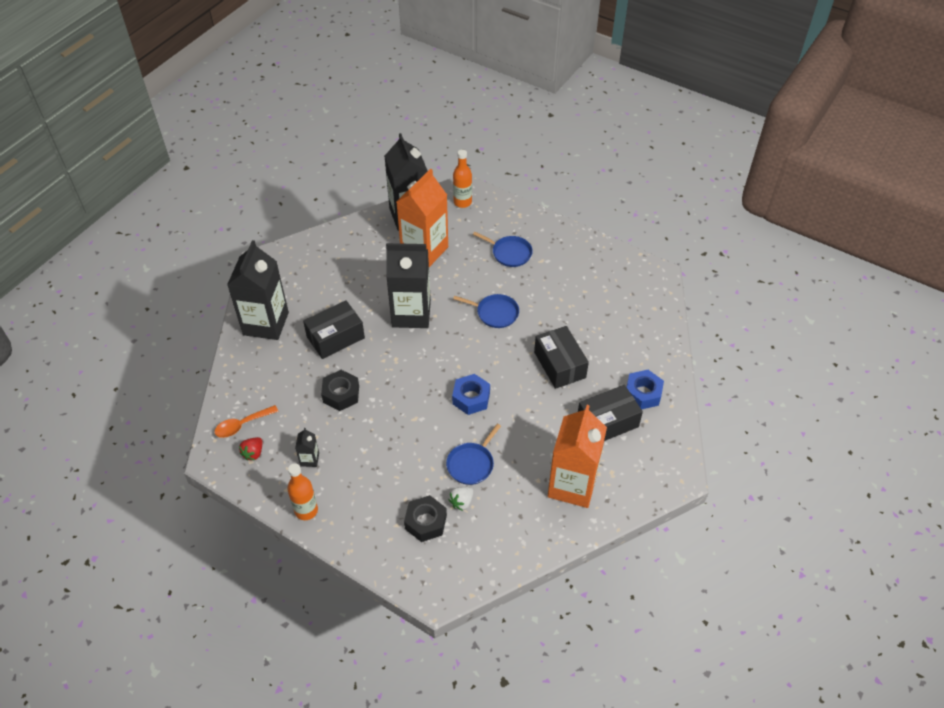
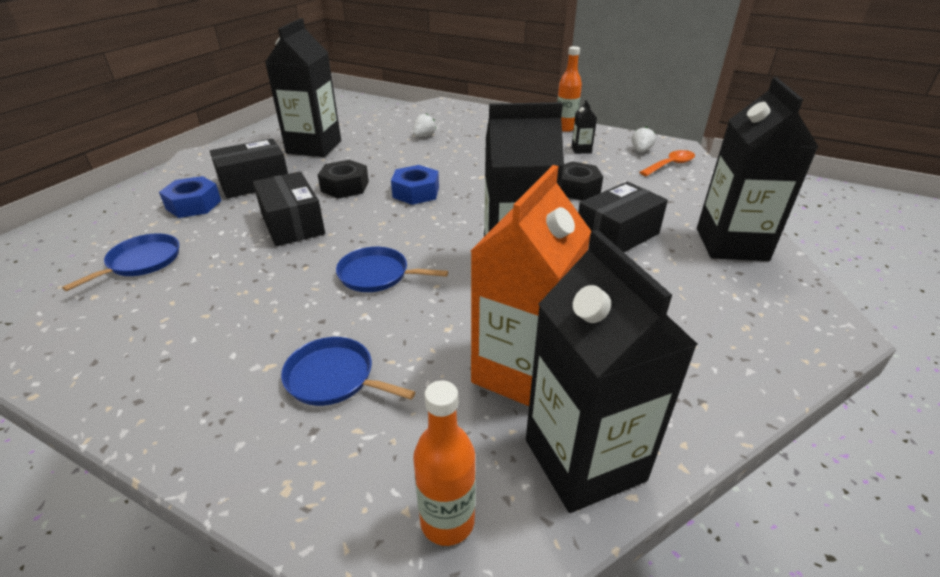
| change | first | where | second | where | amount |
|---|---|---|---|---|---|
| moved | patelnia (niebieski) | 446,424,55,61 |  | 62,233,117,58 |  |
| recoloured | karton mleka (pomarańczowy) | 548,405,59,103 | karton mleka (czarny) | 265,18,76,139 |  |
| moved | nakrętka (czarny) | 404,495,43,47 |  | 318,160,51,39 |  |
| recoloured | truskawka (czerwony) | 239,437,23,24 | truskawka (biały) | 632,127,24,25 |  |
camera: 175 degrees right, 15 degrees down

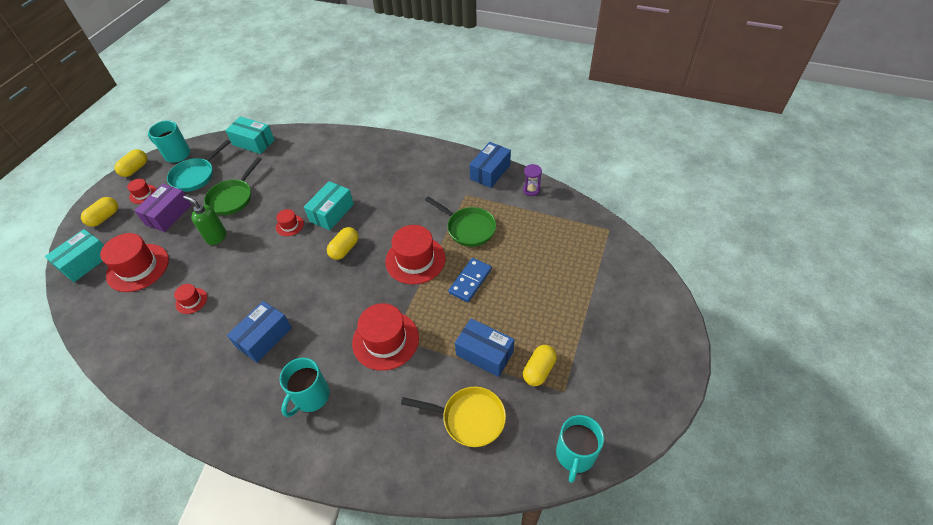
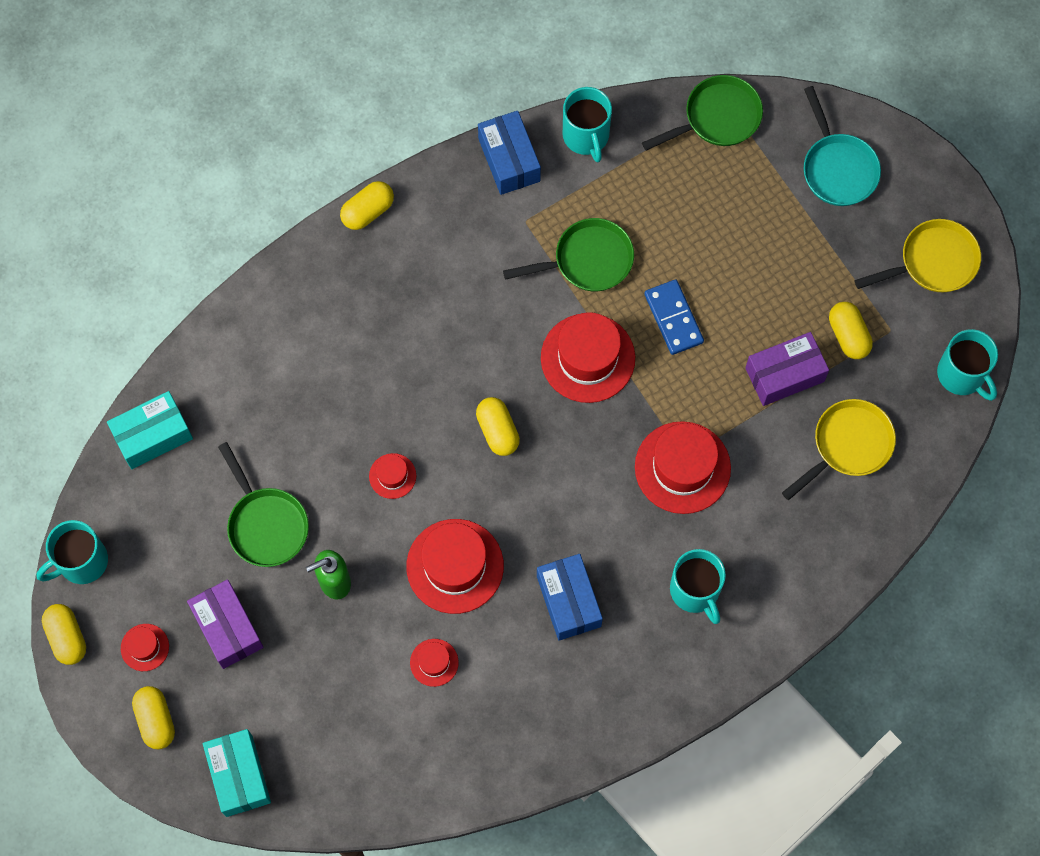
| change | first | where | second | where | amount |
|---|---|---|---|---|---|
| added |  |  | kapsułka (żółty) | 340,181,54,49 |  |
| moved | kapelusz (czerwony) | 100,233,69,59 |  | 406,519,98,95 |  |
| replaced | klepsydra (fioletowy) | 523,164,19,32 | kubek (turkusowy) | 563,87,49,75 |  |
| added |  |  | patelnia (zielony) | 642,75,121,76 |  |
| recoloured | pudełko (niebieski) | 455,318,59,59 | pudełko (fioletowy) | 745,332,84,74 |  |
| moved | patelnia (turkusowy) | 167,140,64,52 |  | 804,86,77,120 |  |
| added |  |  | patelnia (żółty) | 855,219,126,73 |  |
| removed | pudełko (turkusowy) | 304,181,50,50 |  |  |  |
camera: 55 degrees left, 20 degrees up

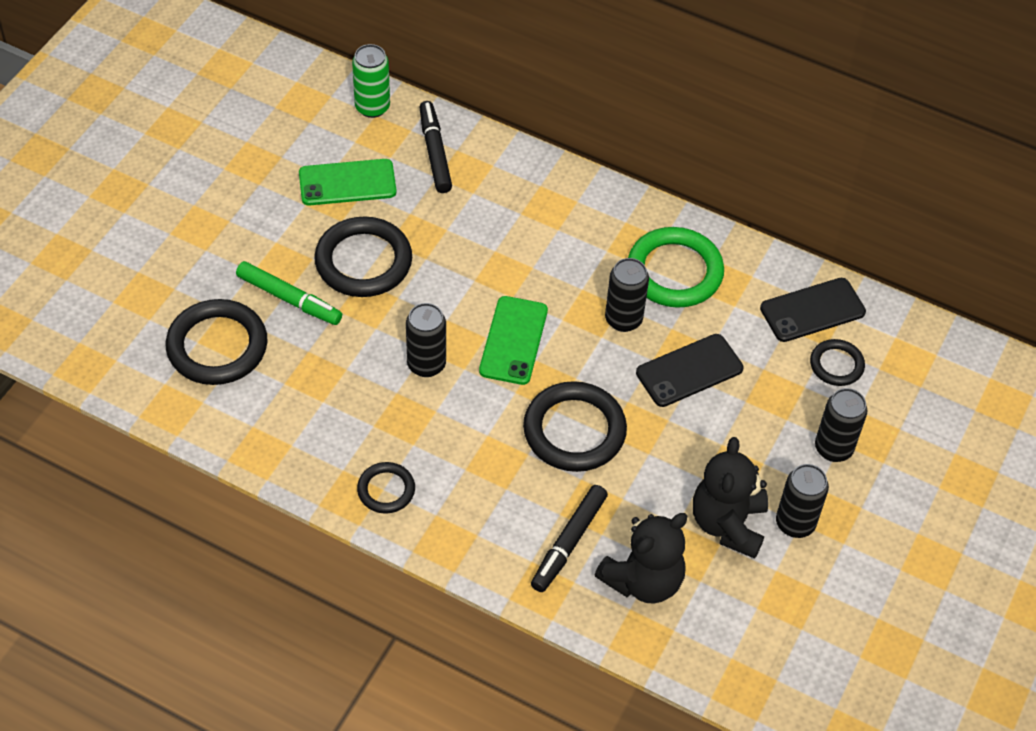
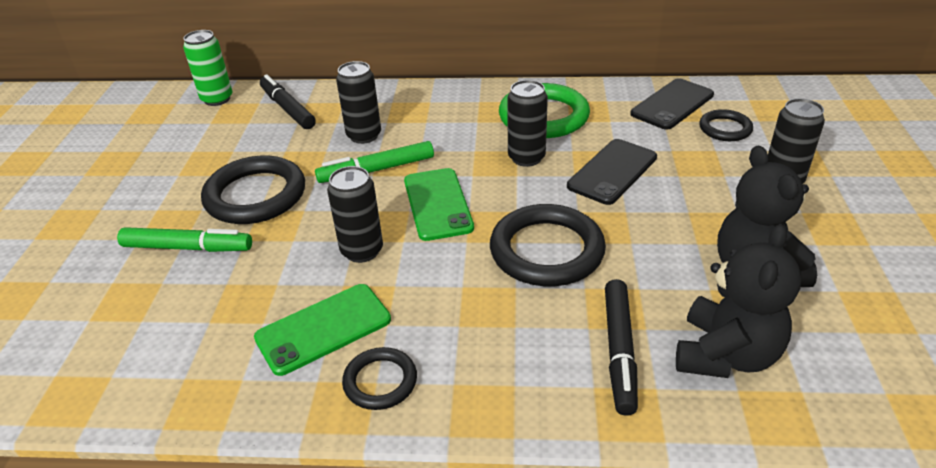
| change | first | where | second | where | amount |
|---|---|---|---|---|---|
| moved | telefon (zielony) | 299,159,97,46 |  | 254,284,137,92 |  |
| added |  |  | flamaster (zielony) | 315,141,119,42 |  |
| moved | puszka (czarny) | 776,464,53,74 |  | 336,61,45,83 |  |
| removed | pierścień (czarny) | 166,299,102,86 |  |  |  |
camera: 20 degrees left, 15 degrees down

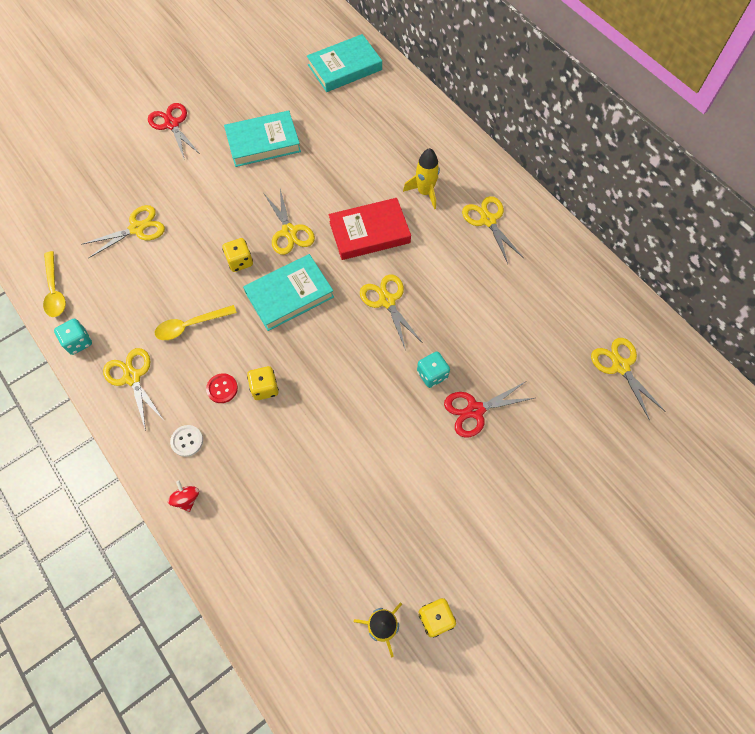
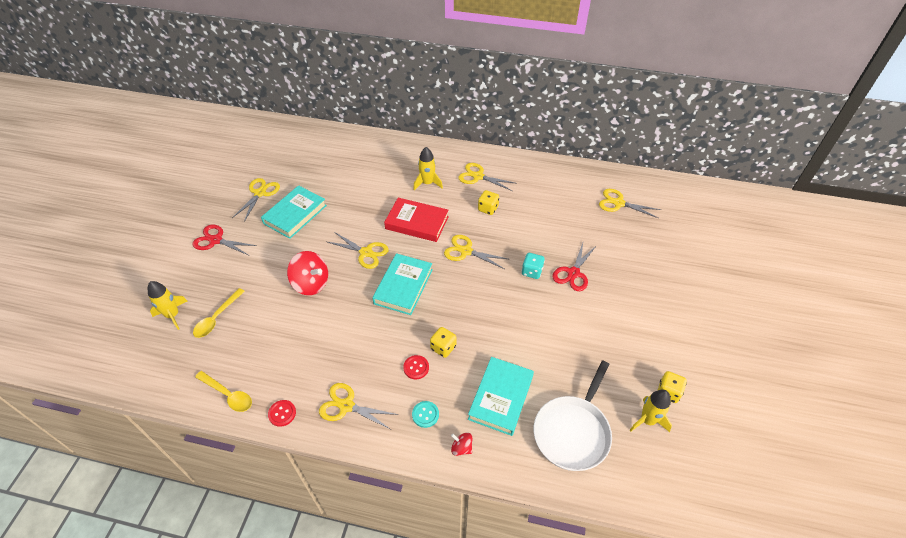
| change | first | where | second | where | amount |
|---|---|---|---|---|---|
| added |  |  | rakieta (żółty) | 148,281,39,49 |  |
| moved | łyżka (żółty) | 155,305,82,35 |  | 193,288,52,50 |  |
| moved | nożyczki (żółty) | 83,205,82,53 |  | 232,178,48,44 |  |
| replaced | kostka do gry (turkusowy) | 54,319,38,36 | guzik (czerwony) | 268,400,28,27 |  |
| added |  |  | bączek (czerwony) | 287,251,41,44 |  |
| turned | książka (czerwony) | 329,198,82,62 |  | 384,198,65,44 | 75 degrees clockwise |
| recoloured | guzik (biały) | 170,425,33,32 | guzik (turkusowy) | 412,401,27,27 |  |
| moved | książka (turkusowy) | 307,34,75,58 |  | 468,357,66,79 |  |
| moved | kostka do gry (żółty) | 222,238,31,34 |  | 478,190,21,25 |  |
| added |  |  | patelnia (biały) | 534,361,78,110 |  |
camera: 40 degrees left, 15 degrees down

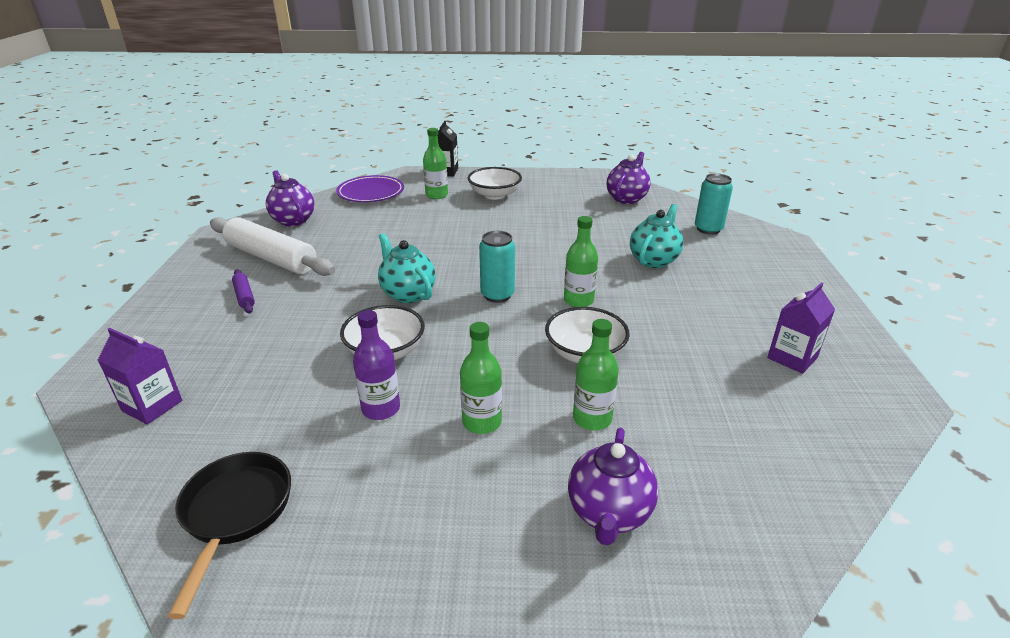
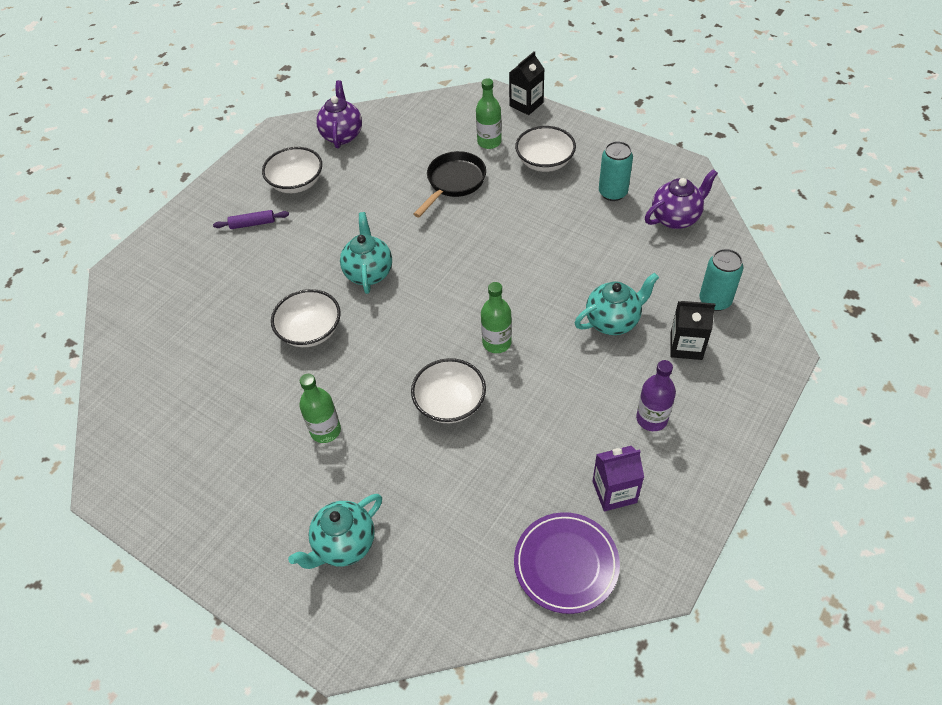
| change | first | where | second | where | amount |
|---|---|---|---|---|---|
| turned | wałek do ciasta (fioletowy) | 232,269,23,44 |  | 213,210,76,19 | 75 degrees clockwise |
| replaced | wałek do ciasta (biały) | 210,217,125,59 | miska (biały) | 262,147,60,46 |  |
| recoloured | imbryk (fioletowy) | 568,428,90,117 | imbryk (turkusowy) | 288,494,94,75 |  |
| moved | patelnia (czarny) | 167,452,124,167 |  | 413,151,73,67 |  |
| moved | talerz (fioletowy) | 336,175,68,27 |  | 514,512,106,102 |  |
| moved | puszka (turkusowy) | 479,231,36,72 |  | 599,141,34,60 |  |
| moved | butelka (fioletowy) | 353,310,47,110 |  | 636,360,40,71 |  |
| added |  |  | karton mleka (czarny) | 670,301,45,59 |  |
| removed | karton mleka (fioletowy) | 98,328,84,97 |  |  |  |
| removed | butelka (zielony) | 573,319,46,111 |  |  |  |
camera: 35 degrees right, 20 degrees up

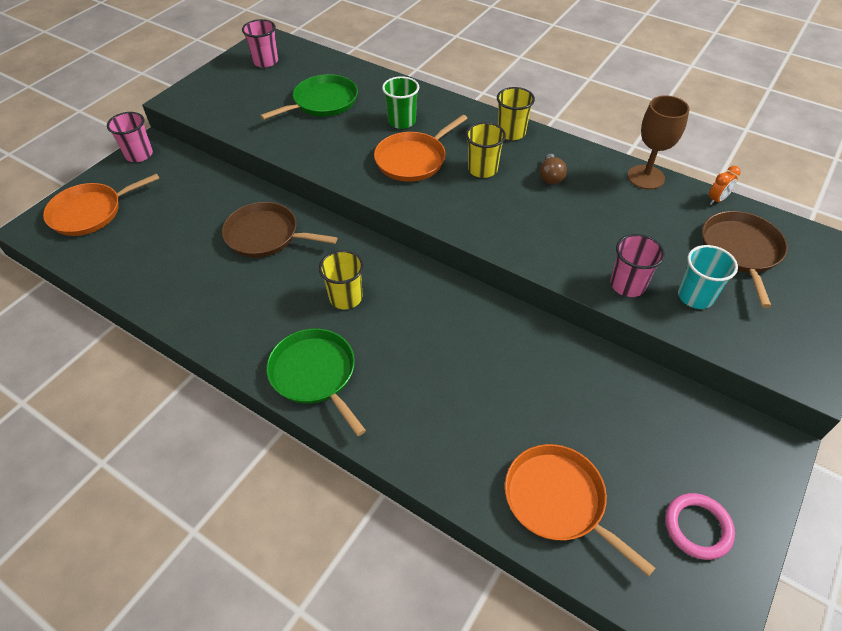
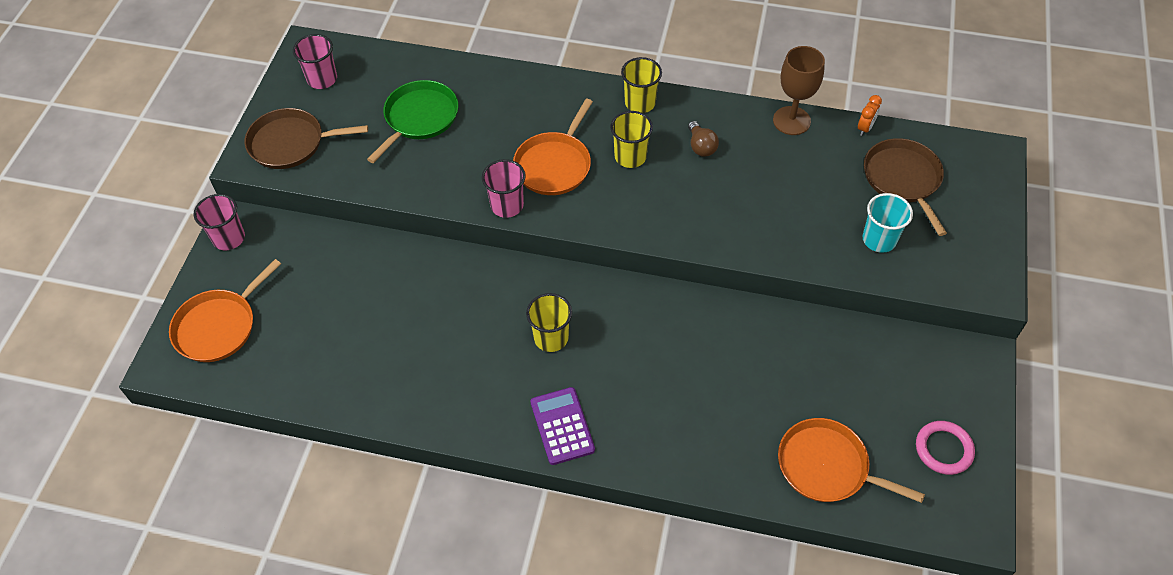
| change | first | where | second | where | amount |
|---|---|---|---|---|---|
| moved | patelnia (brązowy) | 222,202,115,56 |  | 244,108,124,61 |  |
| moved | szklanka (różowy) | 611,234,54,63 |  | 482,159,44,59 |  |
| replaced | patelnia (zielony) | 266,329,100,107 | kalkulator (fioletowy) | 531,387,64,78 |  |
| removed | szklanka (zielony) | 382,76,37,53 |  |  |  |
camera: 20 degrees left, 5 degrees up

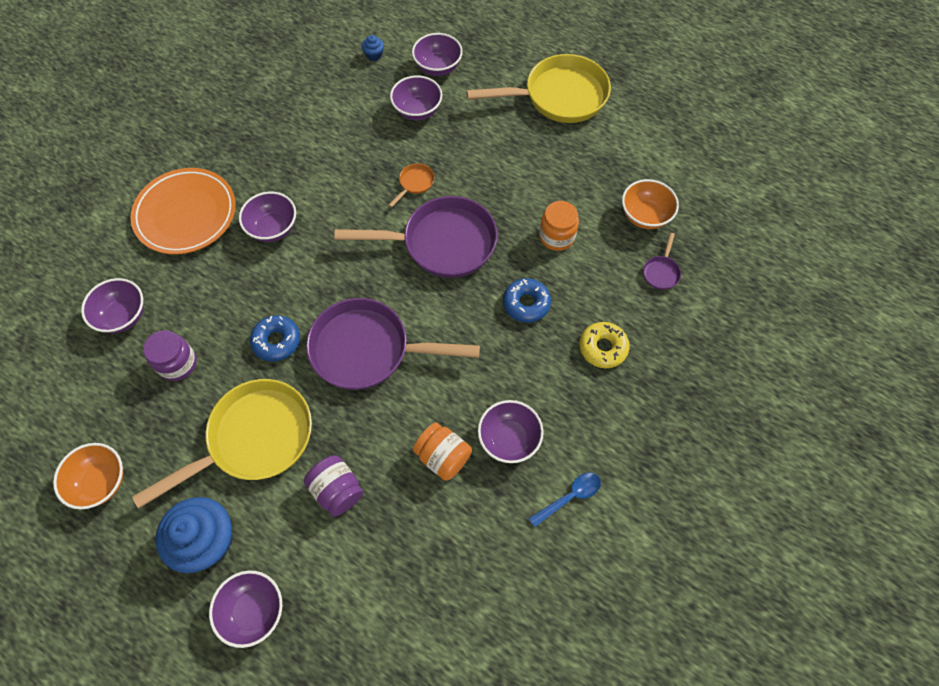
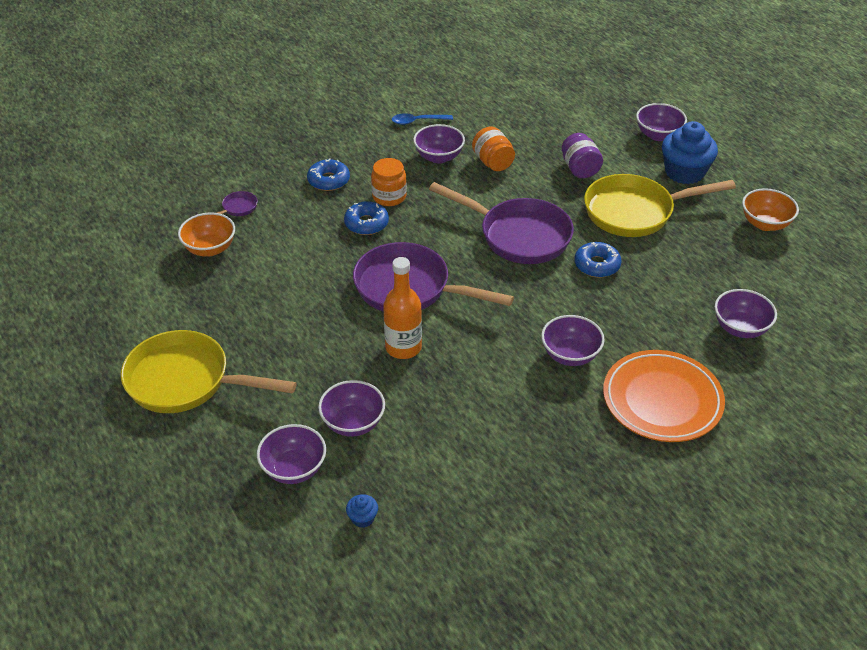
| change | first | where | second | where | amount |
|---|---|---|---|---|---|
| recoloured | donut (żółty) | 579,322,51,46 | donut (niebieski) | 307,158,43,33 |  |
| moved | słoik (pomarańczowy) | 539,201,40,50 |  | 371,158,36,48 |  |
| replaced | patelnia (pomarańczowy) | 389,163,45,44 | butelka (pomarańczowy) | 383,257,39,102 |  |
| removed | słoik (fioletowy) | 143,330,54,51 |  |  |  |
camera: 155 degrees left, 20 degrees down

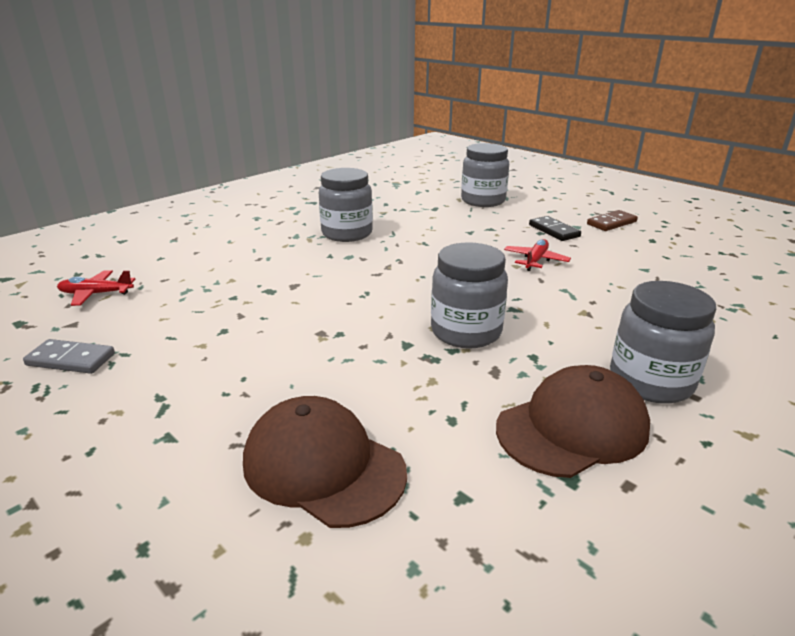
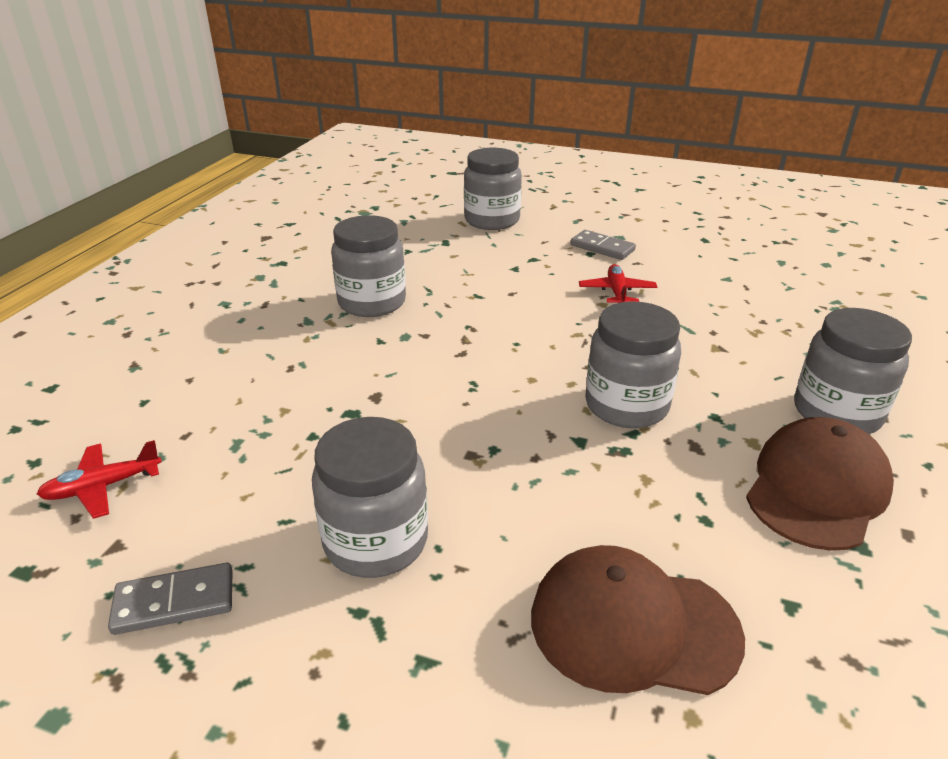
| change | first | where | second | where | amount |
|---|---|---|---|---|---|
| added |  |  | słoik (szary) | 312,417,116,161 |  |
| recoloured | kostka domina (czarny) | 529,216,52,25 | kostka domina (szary) | 570,230,66,30 |  |
| removed | kostka domina (brązowy) | 587,210,51,21 |  |  |  |
camera: 25 degrees left, 5 degrees up

